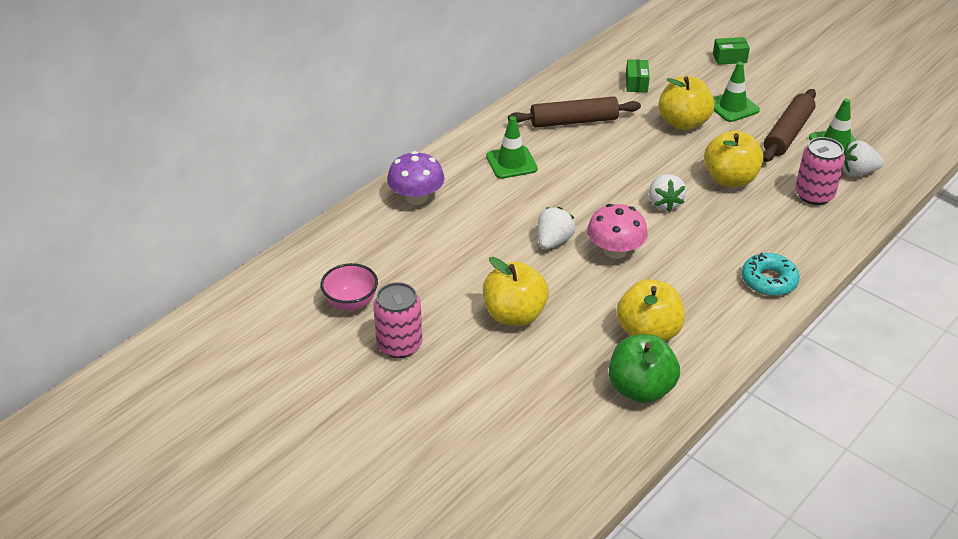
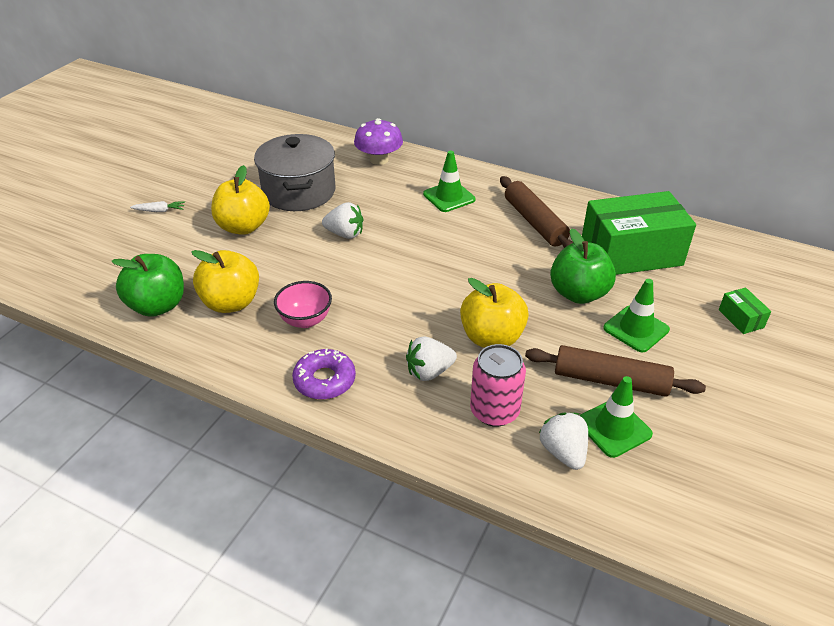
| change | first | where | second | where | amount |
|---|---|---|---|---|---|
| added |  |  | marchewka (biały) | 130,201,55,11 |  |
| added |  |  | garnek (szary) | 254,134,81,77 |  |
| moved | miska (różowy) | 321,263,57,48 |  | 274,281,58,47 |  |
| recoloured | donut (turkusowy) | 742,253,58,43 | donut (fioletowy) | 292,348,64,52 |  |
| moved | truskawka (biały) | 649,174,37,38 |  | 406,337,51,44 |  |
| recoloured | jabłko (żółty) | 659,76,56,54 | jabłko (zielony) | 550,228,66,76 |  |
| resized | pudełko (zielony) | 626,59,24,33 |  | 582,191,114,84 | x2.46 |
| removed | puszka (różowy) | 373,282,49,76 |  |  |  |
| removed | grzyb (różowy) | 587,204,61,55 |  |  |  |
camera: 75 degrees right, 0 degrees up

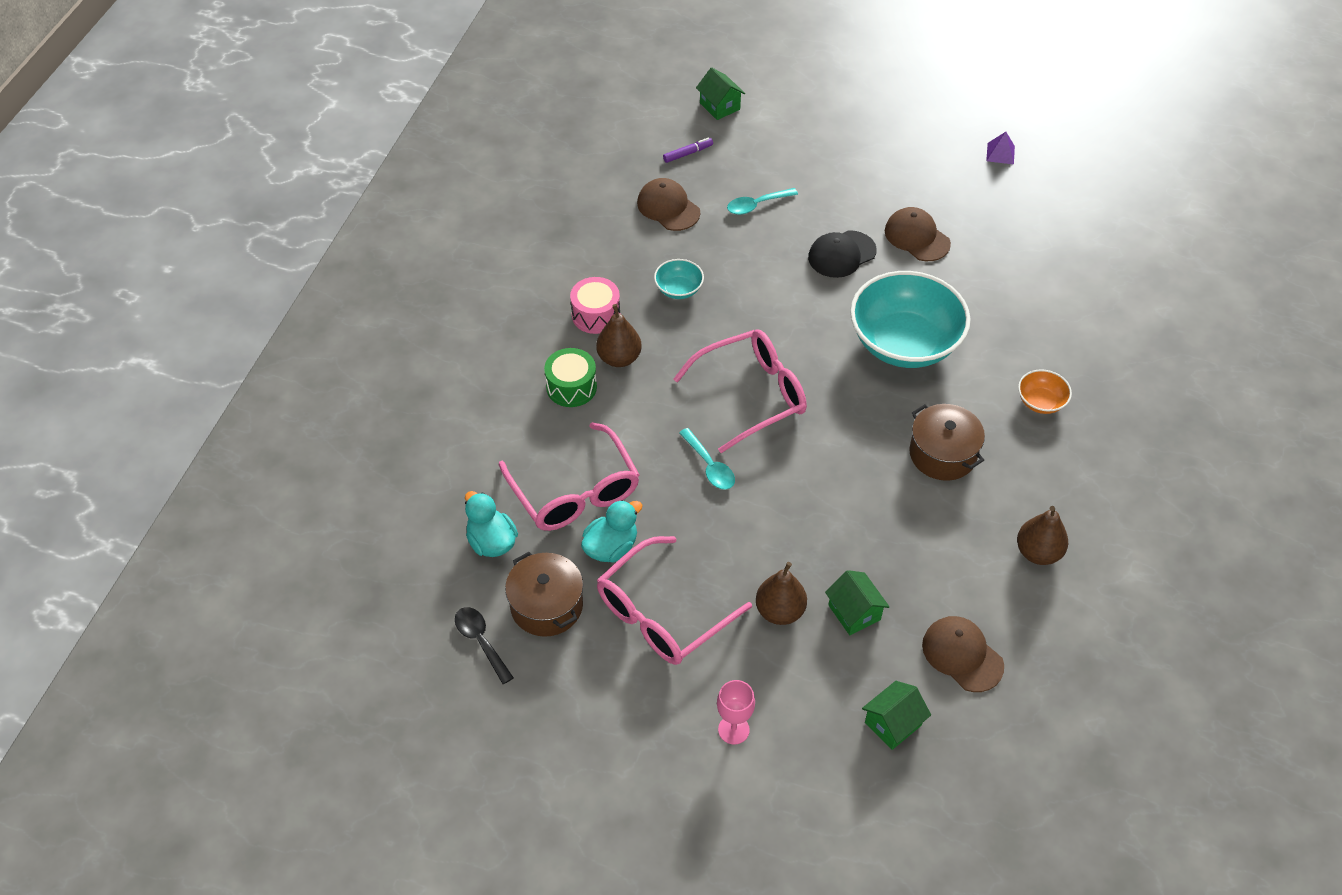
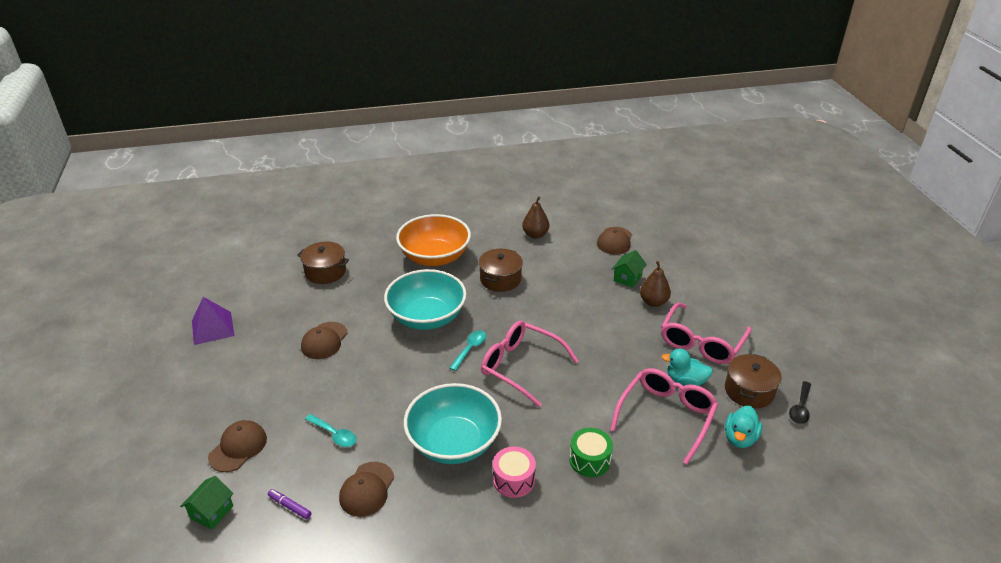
| change | first | where | second | where | amount |
|---|---|---|---|---|---|
| resized | piramida (fioletowy) | 986,132,29,32 |  | 192,297,42,48 | x1.82 |
| added |  |  | czapka (brązowy) | 208,420,59,52 |  |
| added |  |  | garnek (brązowy) | 297,241,52,43 |  |
| resized | miska (pomarańczowy) | 1018,369,54,45 |  | 396,214,75,52 | x2.29 |
| resized | miska (turkusowy) | 654,259,50,40 |  | 404,383,98,81 | x2.29 |
| moved | łyżka (turkusowy) | 679,428,56,61 |  | 449,330,37,41 |  |
| turned | okulary (różowy) | 597,536,155,129 |  | 661,303,90,61 | 105 degrees clockwise |
| removed | gruszka (brązowy) | 596,304,46,63 |  |  |  |
| removed | kielich (różowy) | 717,680,38,65 |  |  |  |
| removed | czapka (czarny) | 808,230,69,48 |  |  |  |
| removed | domek (zielony) | 862,681,69,69 |  |  |  |
camera: 120 degrees left, 15 degrees down

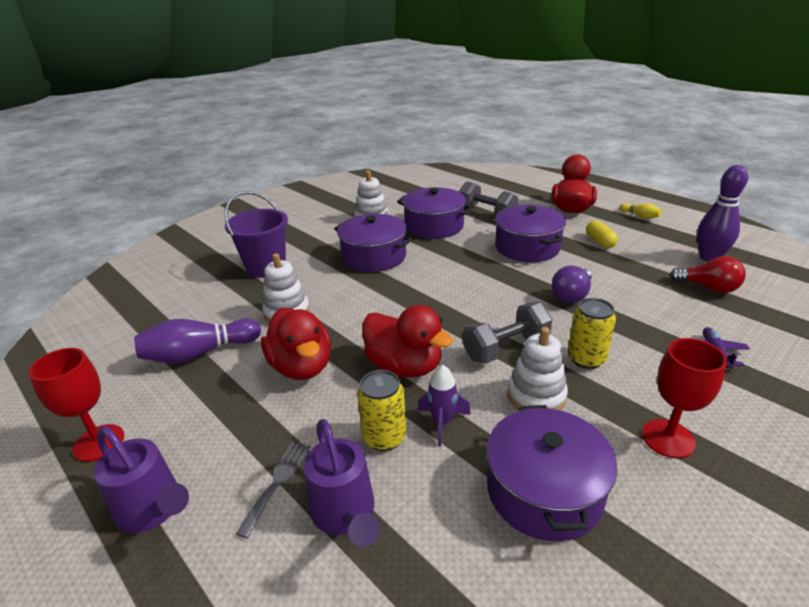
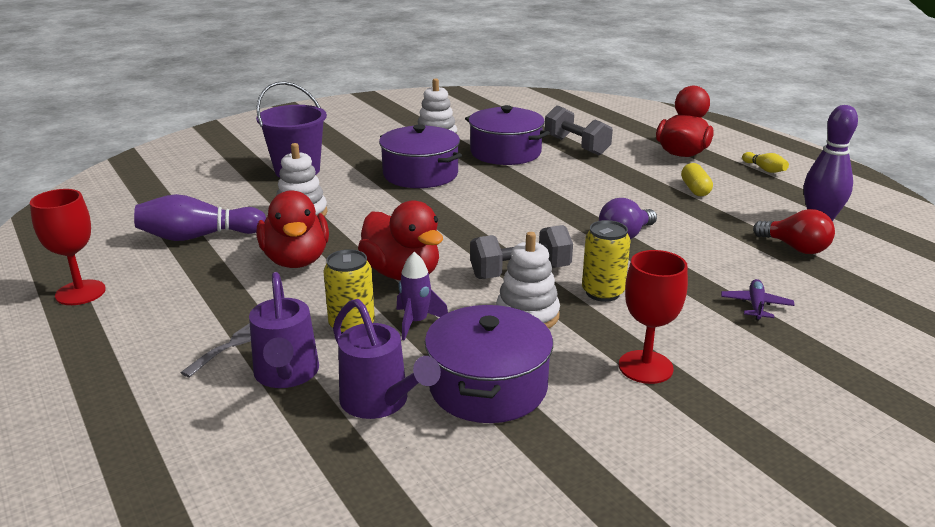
| change | first | where | second | where | amount |
|---|---|---|---|---|---|
| moved | konewka (fioletowy) | 94,426,95,107 |  | 333,299,108,120 |  |
| removed | garnek (fioletowy) | 495,205,71,57 |  |  |  |
camera: 10 degrees right, 5 degrees down

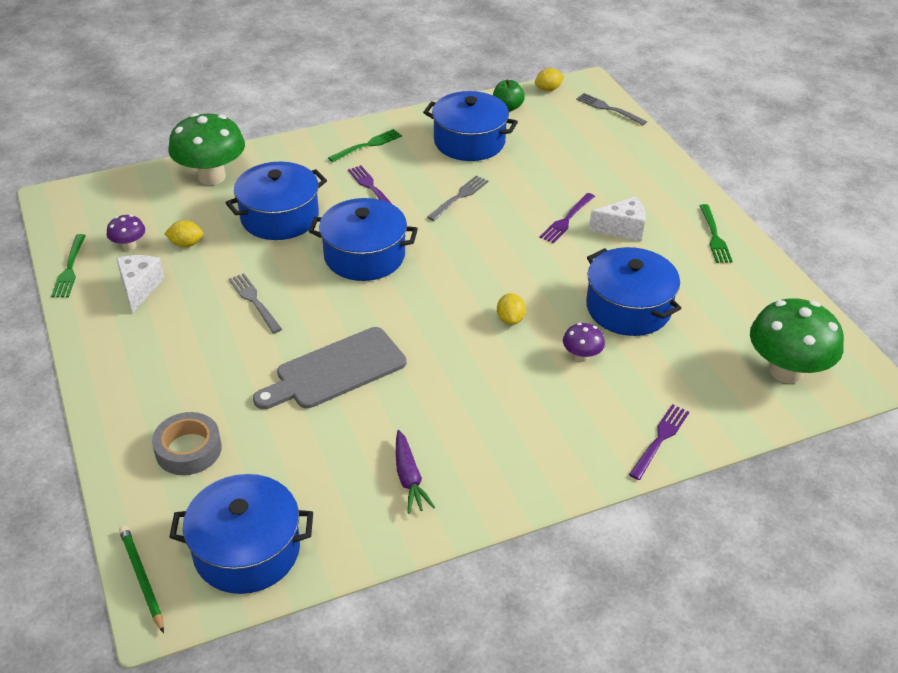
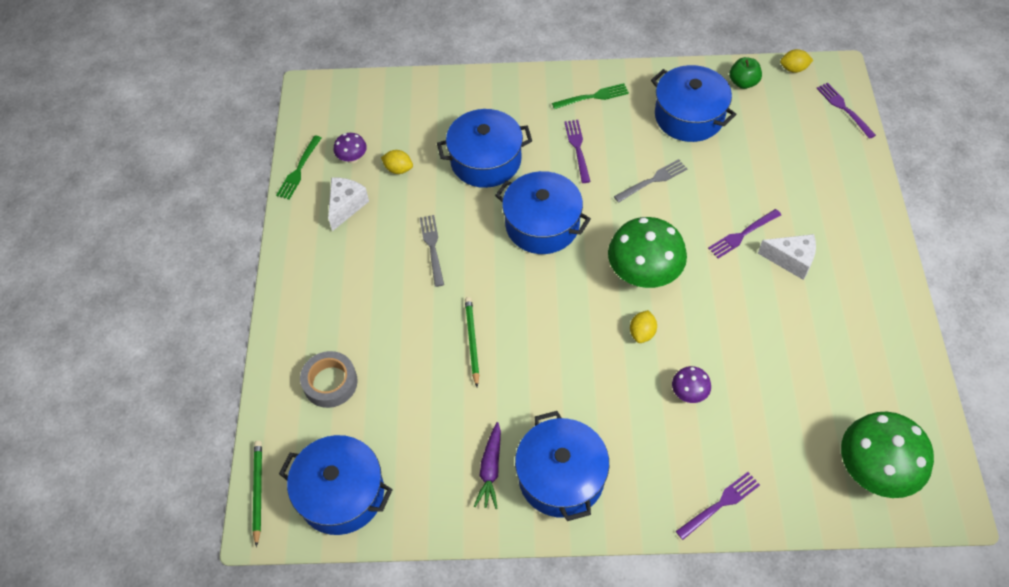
| change | first | where | second | where | amount |
|---|---|---|---|---|---|
| replaced | deska do krojenia (szary) | 253,327,154,82 | ołówek (zielony) | 465,297,14,90 |  |
| moved | garnek (niebieski) | 586,247,95,89 |  | 515,411,94,110 |  |
| moved | grzyb (zielony) | 168,113,77,72 |  | 608,217,79,71 |  |
| recoloured | widelec (szary) | 576,93,71,32 | widelec (fioletowy) | 816,83,60,56 |  |
| removed | widelec (zielony) | 700,204,33,59 |  |  |  |
camera: 25 degrees right, 15 degrees up

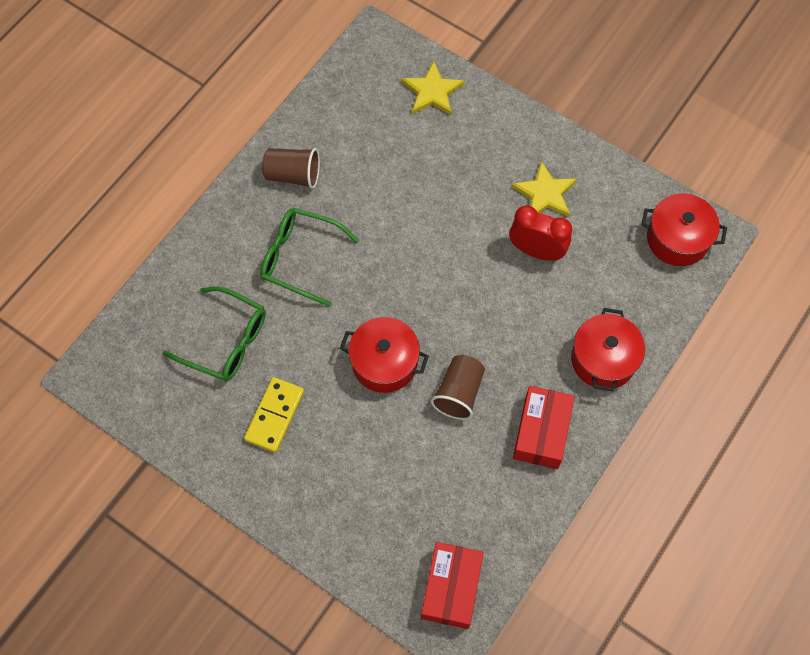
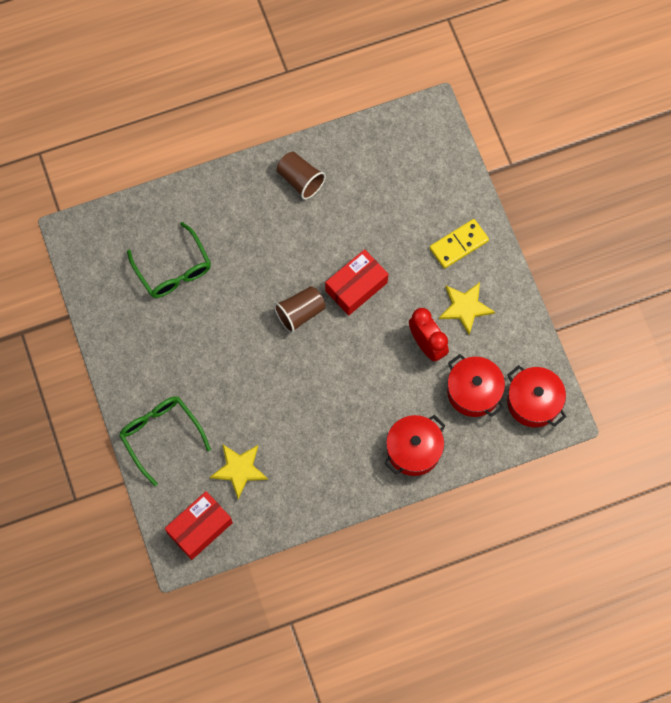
| change | first | where | second | where | amount |
|---|---|---|---|---|---|
| moved | okulary (zielony) | 260,208,99,99 |  | 119,396,92,90 |  |
| moved | gwiazda (żółty) | 401,61,64,54 |  | 210,444,58,55 |  |
| moved | szklanka (brązowy) | 431,355,54,65 |  | 274,286,51,47 |  |
| moved | pudełko (czerwony) | 513,386,62,83 |  | 325,249,63,66 |  |
| moved | kostka domina (żółty) | 244,377,60,76 |  | 430,219,59,50 |  |
| moved | garnek (czerwony) | 340,317,89,76 |  | 447,354,58,63 |  |
camera: 35 degrees right, 5 degrees up

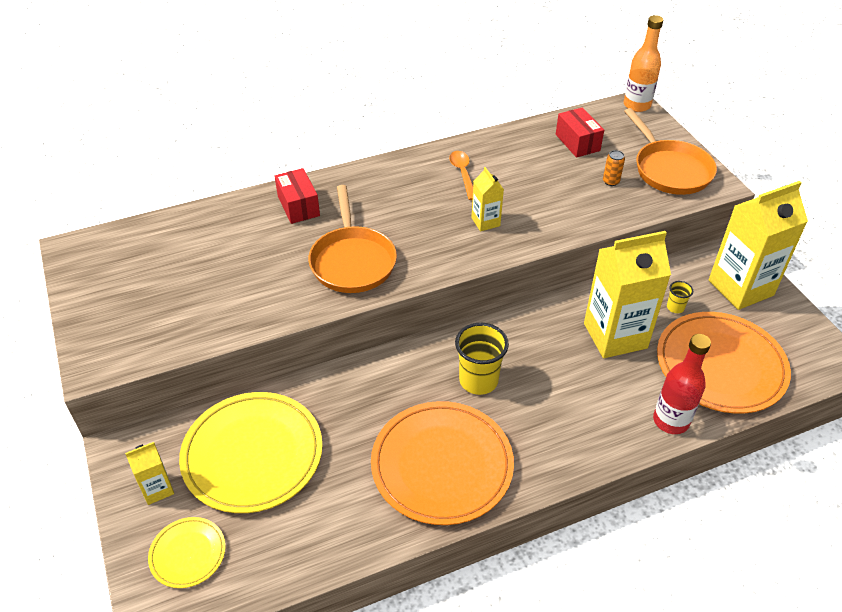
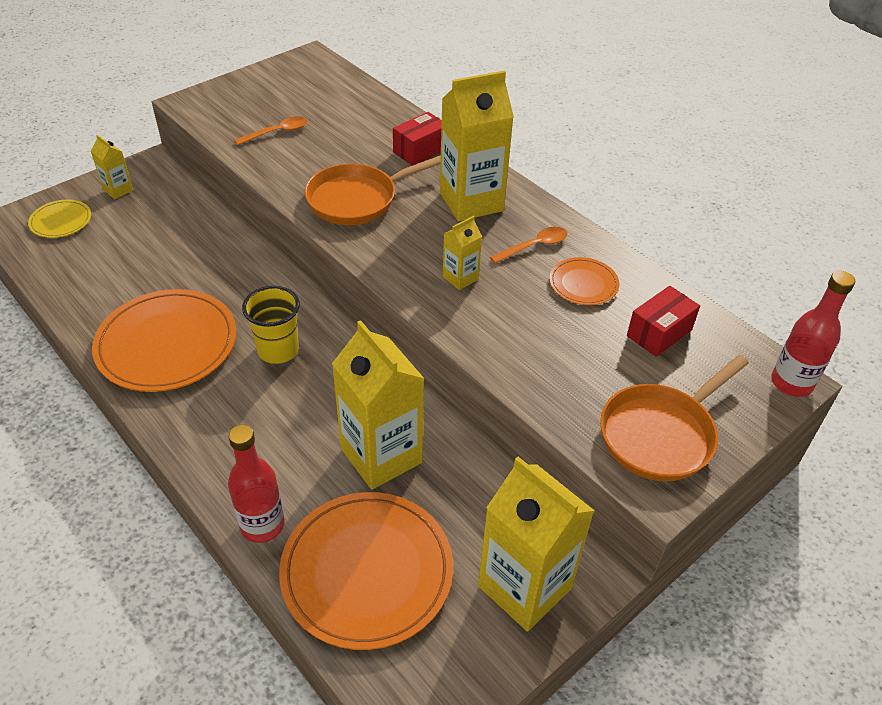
| change | first | where | second | where | amount |
|---|---|---|---|---|---|
| added |  |  | łyżka (pomarańczowy) | 234,116,73,29 |  |
| added |  |  | karton mleka (żółty) | 440,71,74,150 |  |
| added |  |  | talerz (pomarańczowy) | 549,257,70,48 |  |
| recoloured | butelka (pomarańczowy) | 624,15,39,97 | butelka (czerwony) | 772,271,83,126 |  |
| removed | talerz (żółty) | 179,392,144,121 |  |  |  |
| removed | puszka (pomarańczowy) | 603,150,22,36 |  |  |  |
| removed | szklanka (żółty) | 667,281,26,32 |  |  |  |
camera: 70 degrees right, 0 degrees up

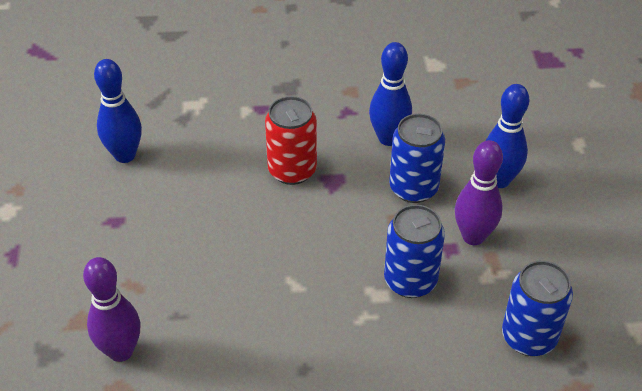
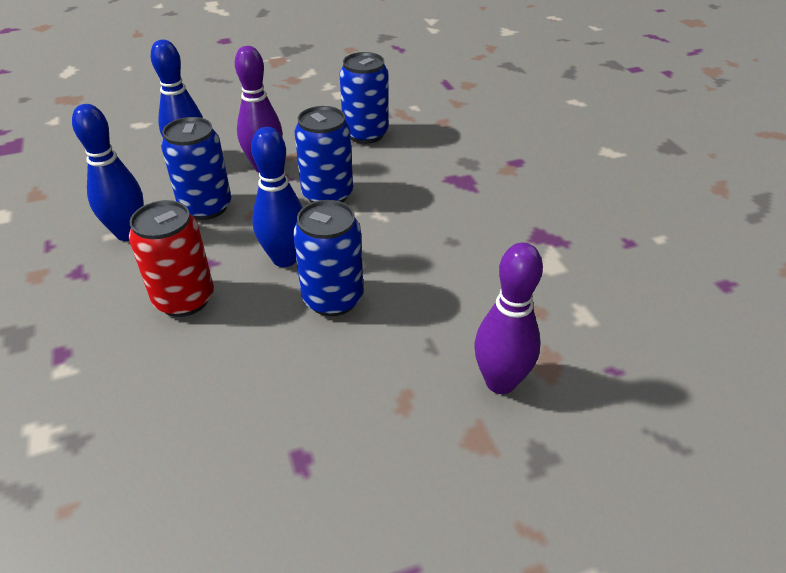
| change | first | where | second | where | amount |
|---|---|---|---|---|---|
| moved | kręgiel (niebieski) | 94,59,48,104 |  | 251,127,52,140 |  |
| added |  |  | puszka (niebieski) | 293,200,71,116 |  |
camera: 105 degrees left, 5 degrees down

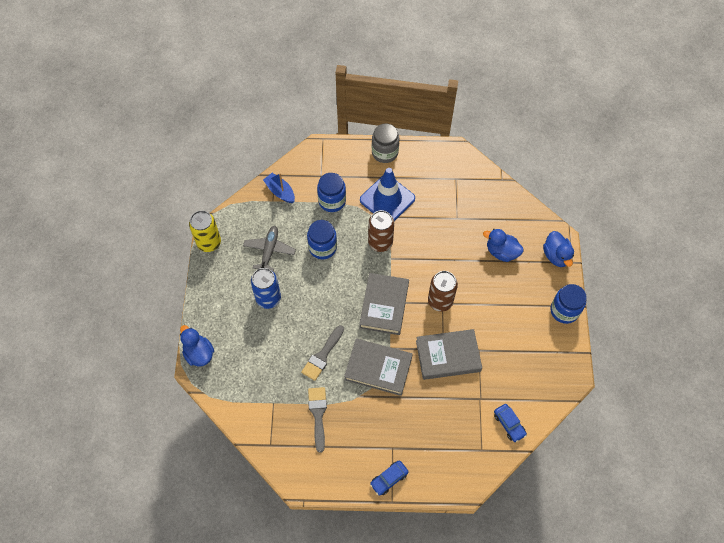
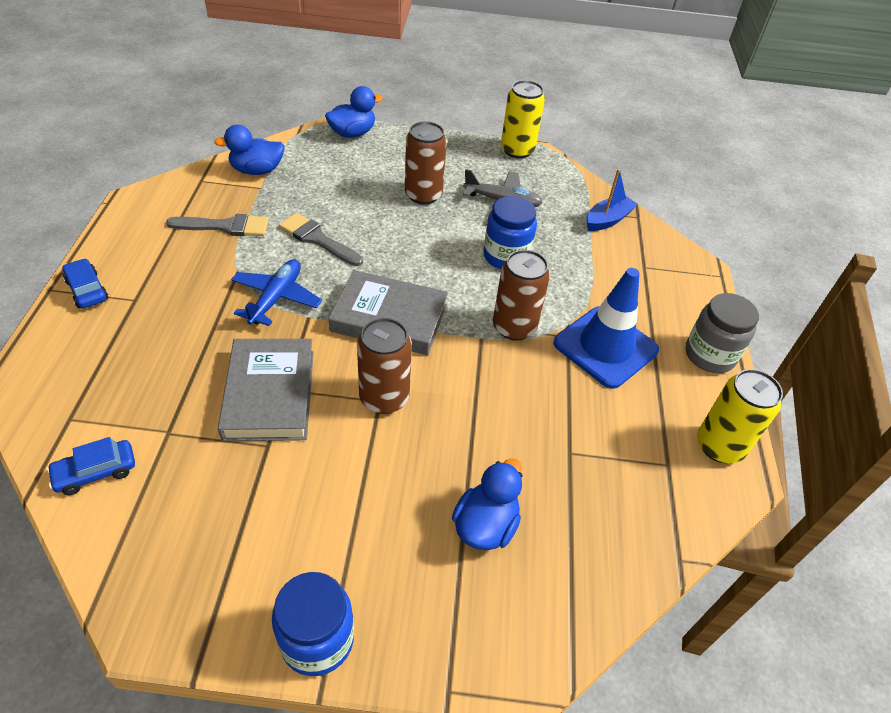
| change | first | where | second | where | amount |
|---|---|---|---|---|---|
| moved | kaczka (niebieski) | 543,231,31,36 |  | 214,125,71,50 |  |
| replaced | książka (szary) | 344,338,69,58 | samolot (niebieski) | 231,259,91,67 |  |
| recoloured | puszka (niebieski) | 251,268,30,41 | puszka (brązowy) | 405,121,42,84 |  |
| added |  |  | puszka (żółty) | 697,369,86,94 |  |
| removed | słoik (niebieski) | 317,173,29,39 |  |  |  |
camera: 90 degrees right, 15 degrees down

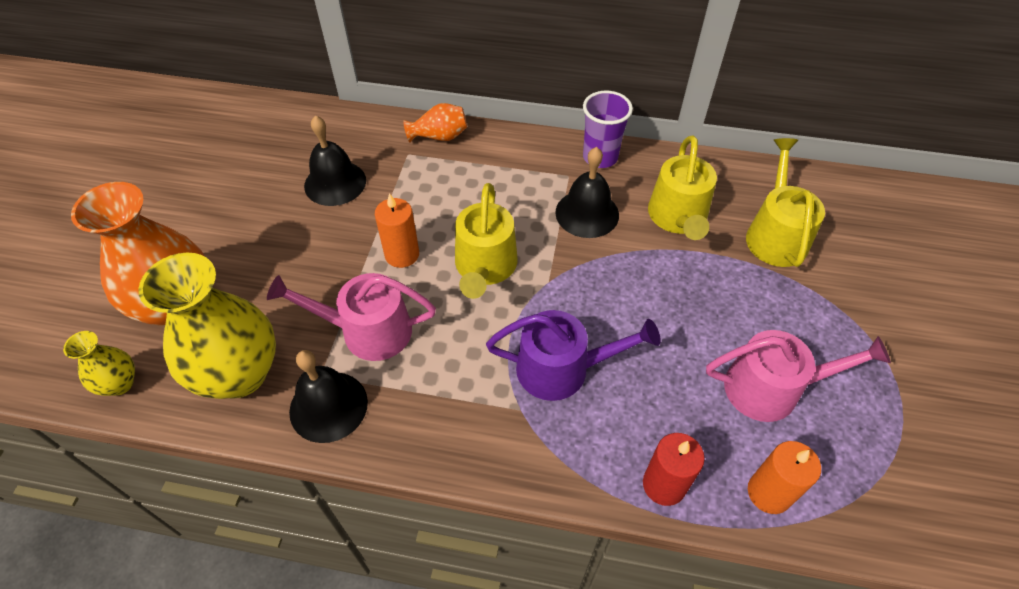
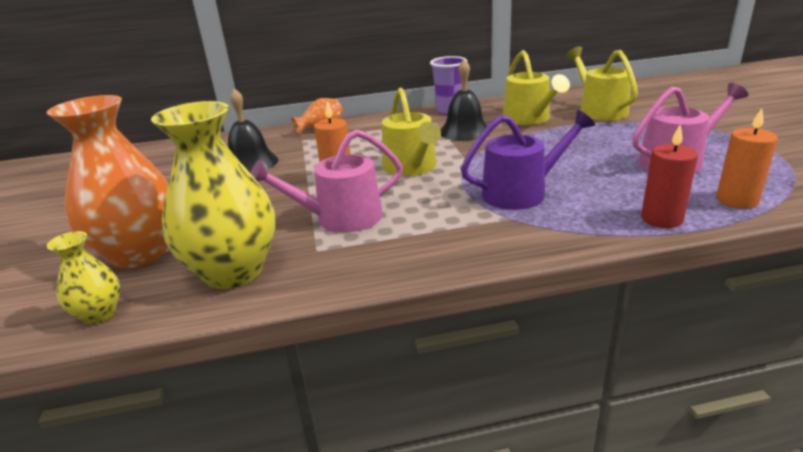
| change | first | where | second | where | amount |
|---|---|---|---|---|---|
| removed | dzwonek (czarny) | 289,350,79,93 |  |  |  |
camera: 20 degrees left, 25 degrees down

